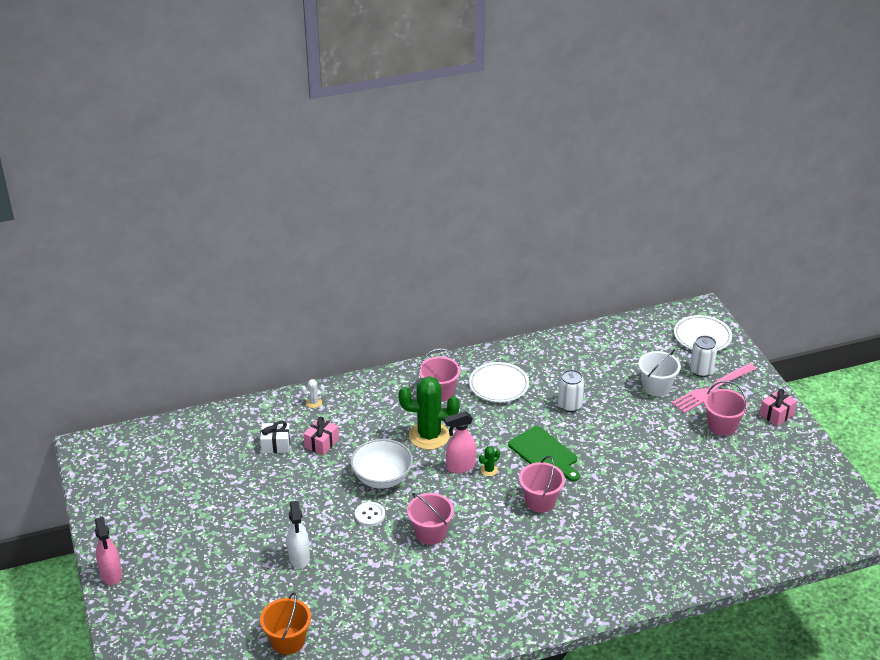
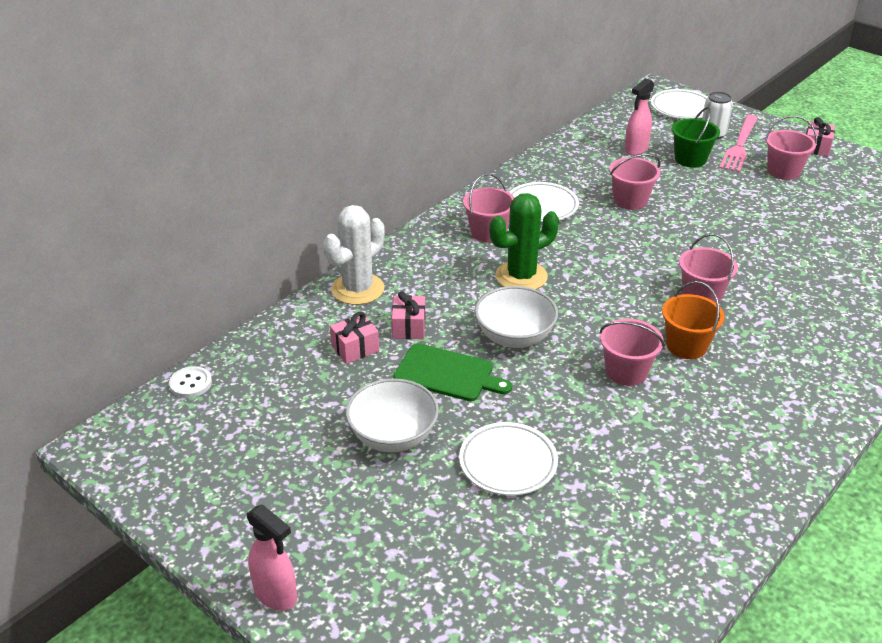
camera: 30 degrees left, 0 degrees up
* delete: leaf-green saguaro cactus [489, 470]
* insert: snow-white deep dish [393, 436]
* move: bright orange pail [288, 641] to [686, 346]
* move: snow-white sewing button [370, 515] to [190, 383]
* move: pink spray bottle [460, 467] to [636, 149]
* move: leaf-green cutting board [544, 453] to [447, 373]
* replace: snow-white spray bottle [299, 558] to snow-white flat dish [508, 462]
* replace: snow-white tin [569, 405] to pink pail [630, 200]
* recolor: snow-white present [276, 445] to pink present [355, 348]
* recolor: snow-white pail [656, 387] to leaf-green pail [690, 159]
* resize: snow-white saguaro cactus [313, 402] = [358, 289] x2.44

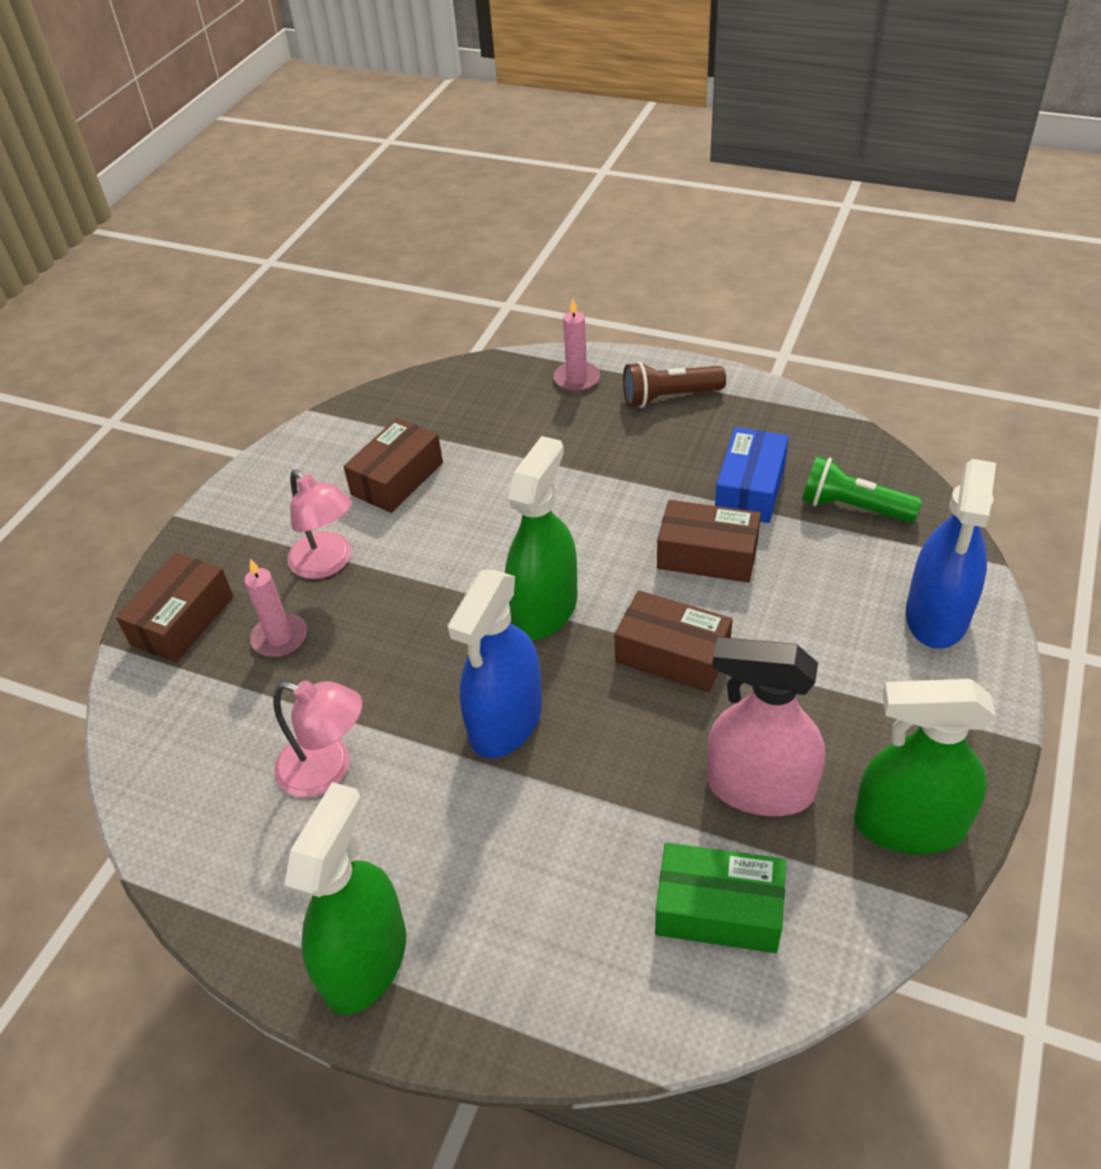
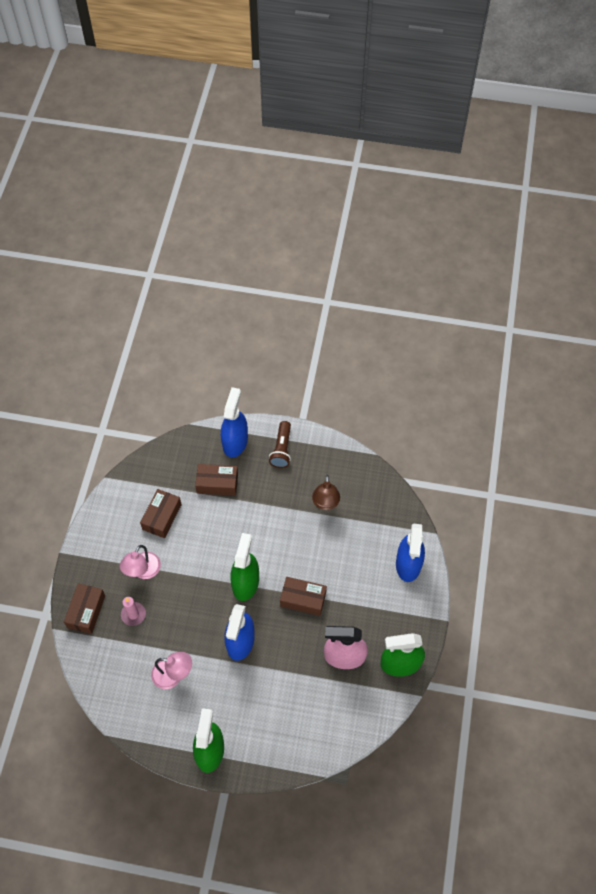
camera: 15 degrees left, 15 degrees up
* delete: leaf-green box [718, 909]
* delete: leaf-green pocket torch [853, 507]
* move: dark brown box [707, 555] to [217, 483]
* replace: pink candle [577, 379] to blue spray bottle [235, 441]
* replace: blue box [750, 489] to dark brown desk lamp [325, 503]
* rotate: pink desk lamp [327, 564] = [143, 571] 75 degrees clockwise
* rotate: dark brown pocket torch [669, 397] = [281, 449] 60 degrees counterclockwise

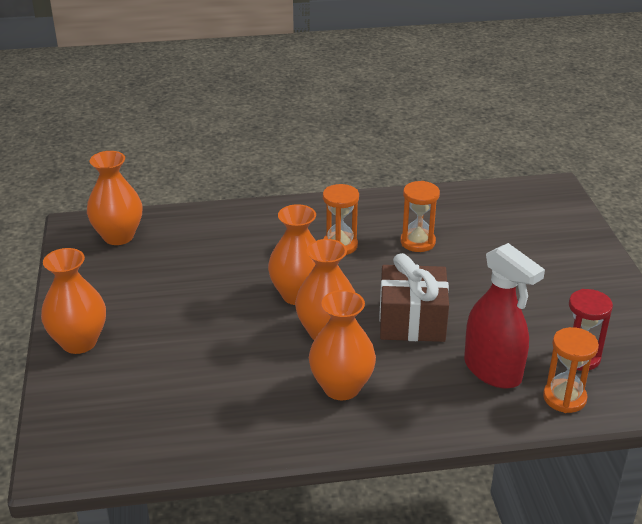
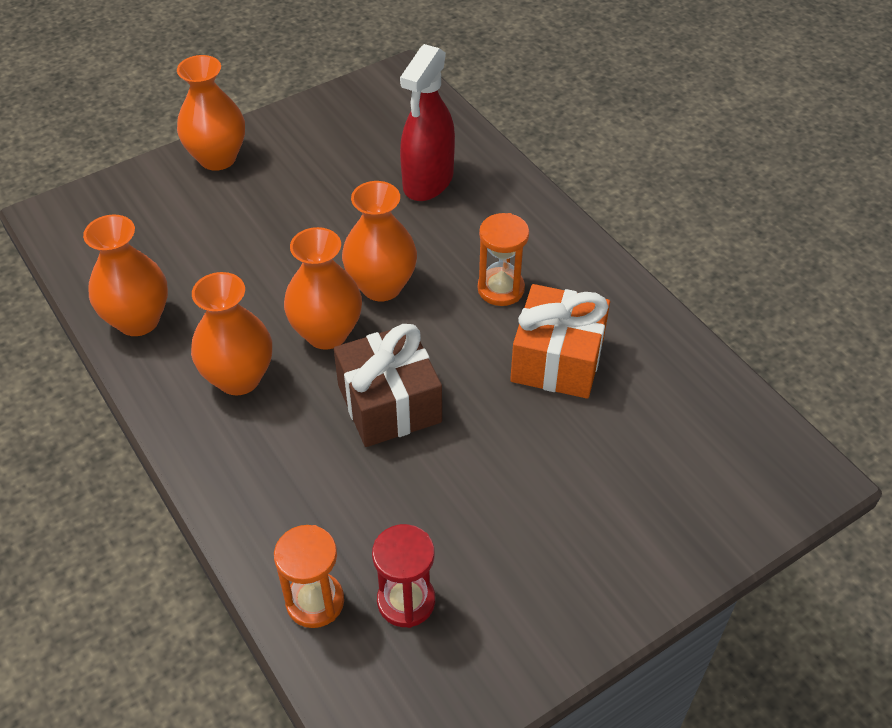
camera: 65 degrees right, 15 degrees up
* move: bright orange vase [118, 236] to [138, 320]
* move: scarlet spray bottle [492, 371] to [428, 181]
* replace: bright orange hourglass [417, 242] to bright orange present [557, 360]

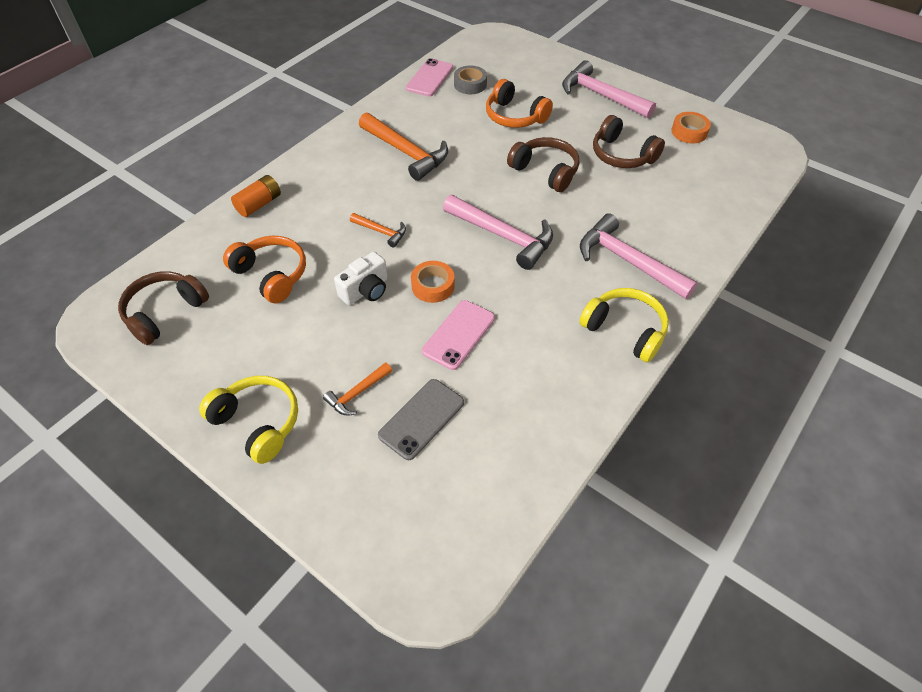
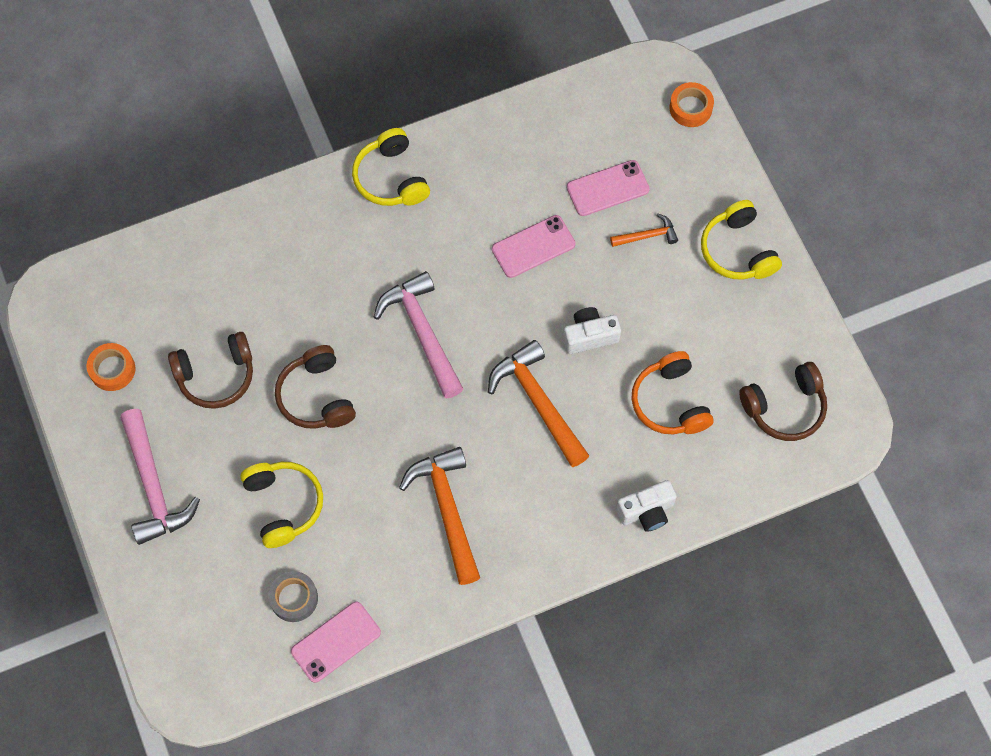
camera: 150 degrees left, 15 degrees up
* delete: pink claw hammer [627, 261]
* move: bright orange sticky tape [433, 286] to [690, 108]
* replace: bright orange battery [259, 204] to snow-white photo camera [646, 511]
* recolor: ash-grey mobile phone [421, 419] to pink mobile phone [607, 188]
* recolor: bright orange headset [514, 116] to yellow headset [283, 505]
* rotate: dark brown headset [622, 155] = [216, 375] 90 degrees clockwise
* resize: bright orange claw hammer [381, 232] = [538, 402] x1.96

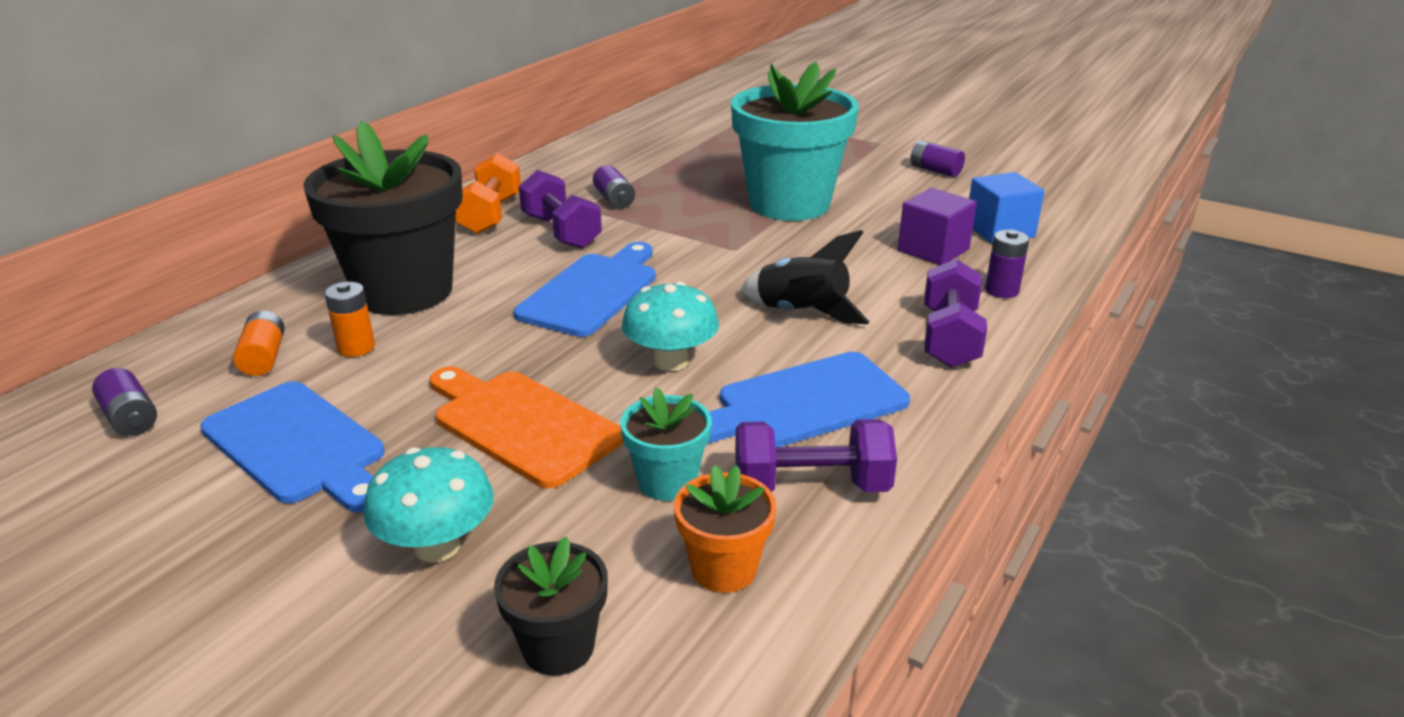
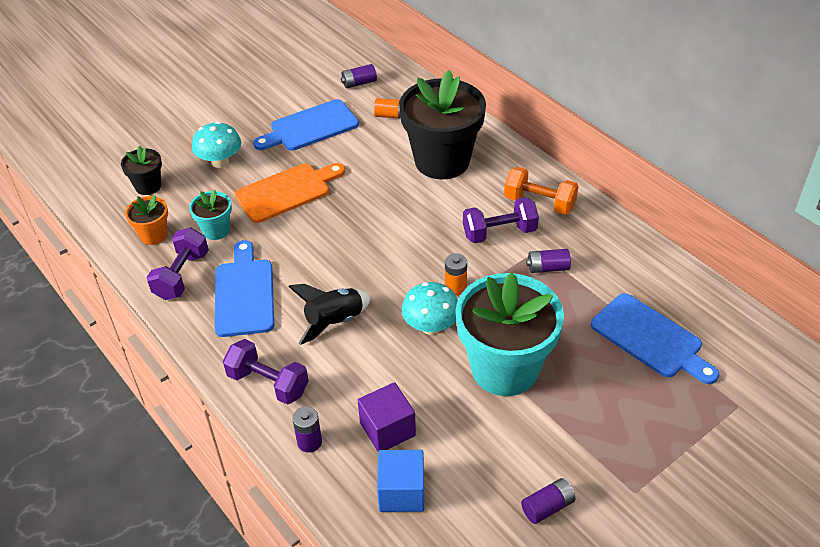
camera: 110 degrees right, 15 degrees up
* move: bright orange battery [356, 348] to [455, 288]
* move: blue cutting board [591, 291] to [650, 338]
* move: aqua fungus [671, 361] to [431, 326]

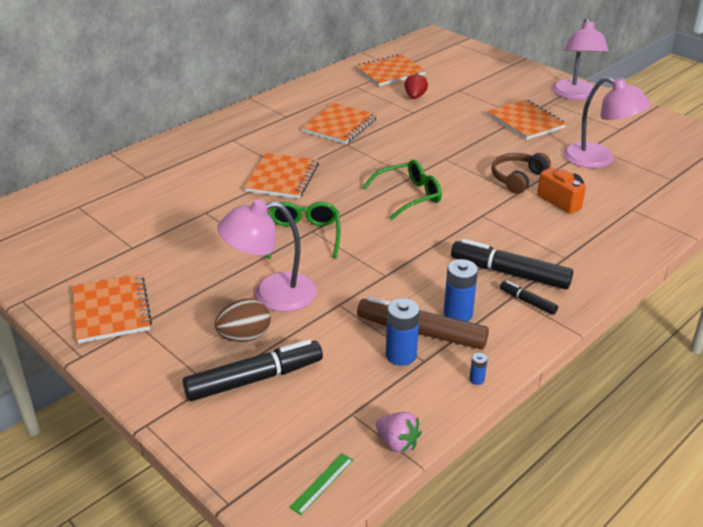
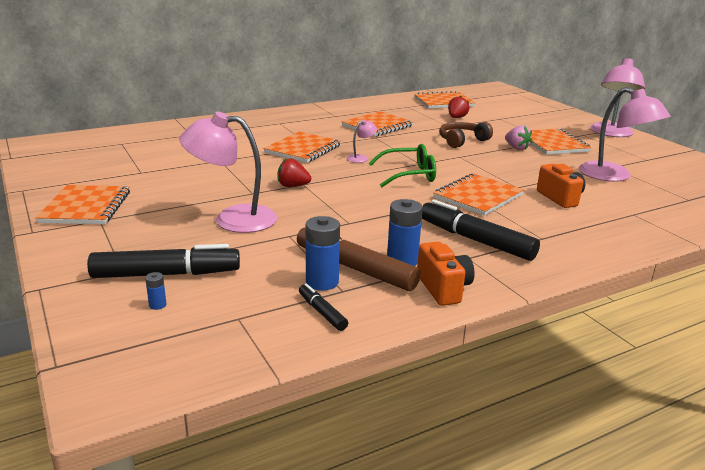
camera: 15 degrees right, 10 degrees down
* delete: dark brown egg shape [244, 336]
* delete: leaf-green ruler [322, 483]
* insert: pink desk lamp [361, 158]
* insert: bright orange photo camera [443, 288]
* insert: bright orange exercise book [478, 196]
* move: pink toy strawberry [397, 443] to [516, 148]
* move: blue battery [476, 379] to [157, 305]
* move: dark brown headset [517, 178] to [462, 141]
* move: ebony felt pen [528, 302] to [322, 312]
* replace: leaf-green glasses [303, 235] to scarlet toy strawberry [292, 186]

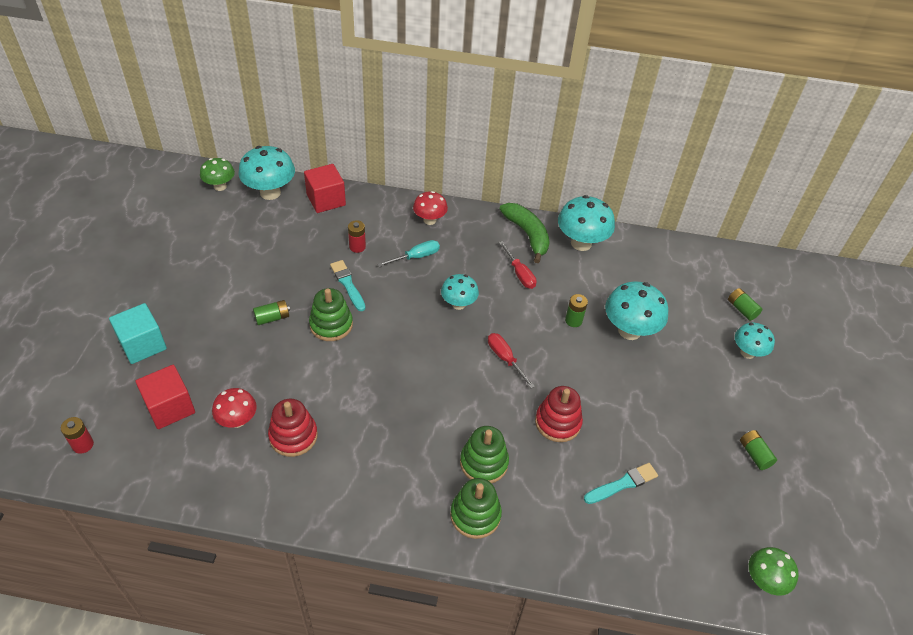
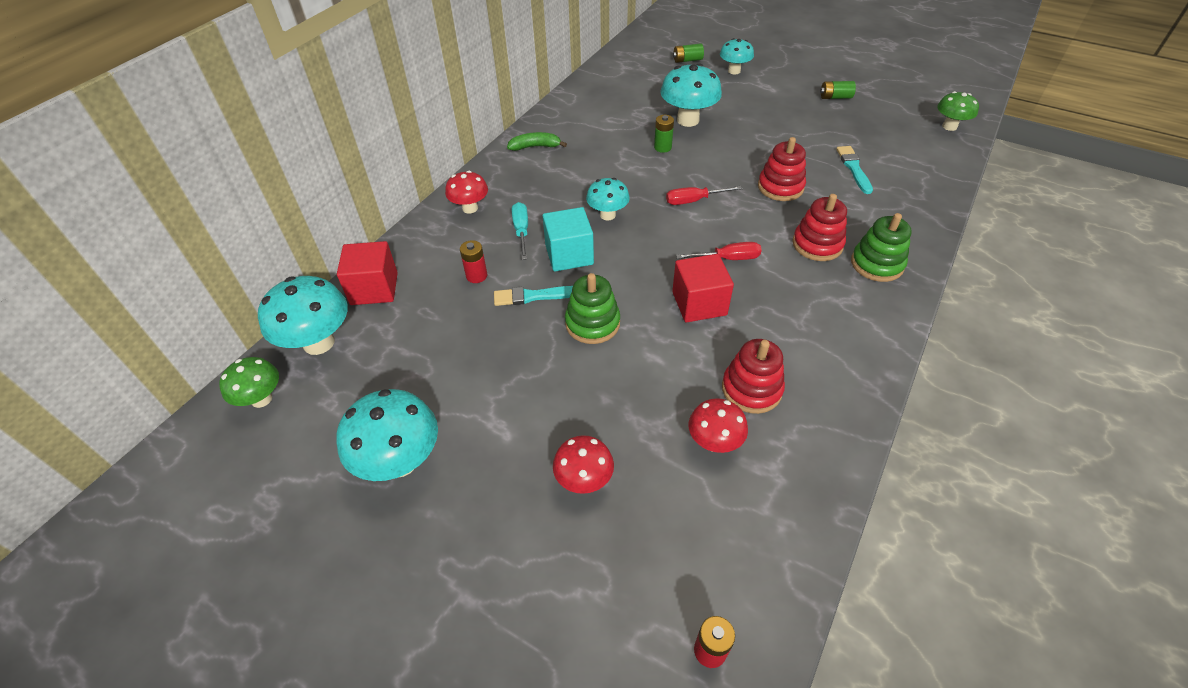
camera: 65 degrees left, 0 degrees up
* delete: leaf-green battery [272, 318]
* insert: scarlet fungus [584, 480]
* move: aqua solid cube [142, 345] to [569, 255]
* move: scarlet solid cube [170, 407] to [699, 303]
* move: scarlet screwdriver [519, 274] to [728, 258]
* move: aqua fungus [581, 243] to [400, 461]
* recolor: leaf-green stacking rings [484, 463] to scarlet stacking rings [817, 244]
* resize: leaf-green banana fruit [527, 235] = [535, 147] x0.64

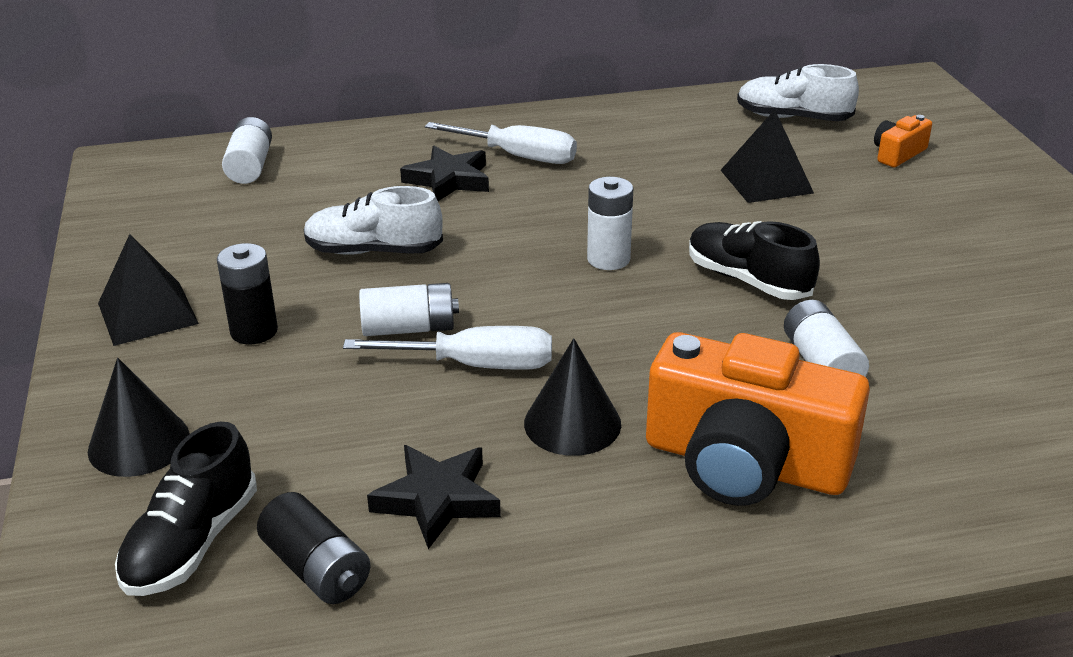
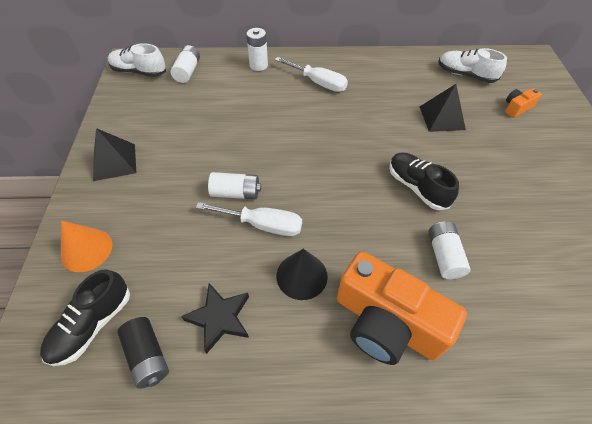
camera: 10 degrees right, 20 degrees up
* delete: ebony battery [254, 331]
* delete: ebony star [448, 180]
* move: snow-white shoe [373, 251] to [139, 72]
* move: snow-white battery [608, 259] to [258, 65]
* recolor: ebony solid cone [139, 443] to bright orange solid cone [86, 250]

